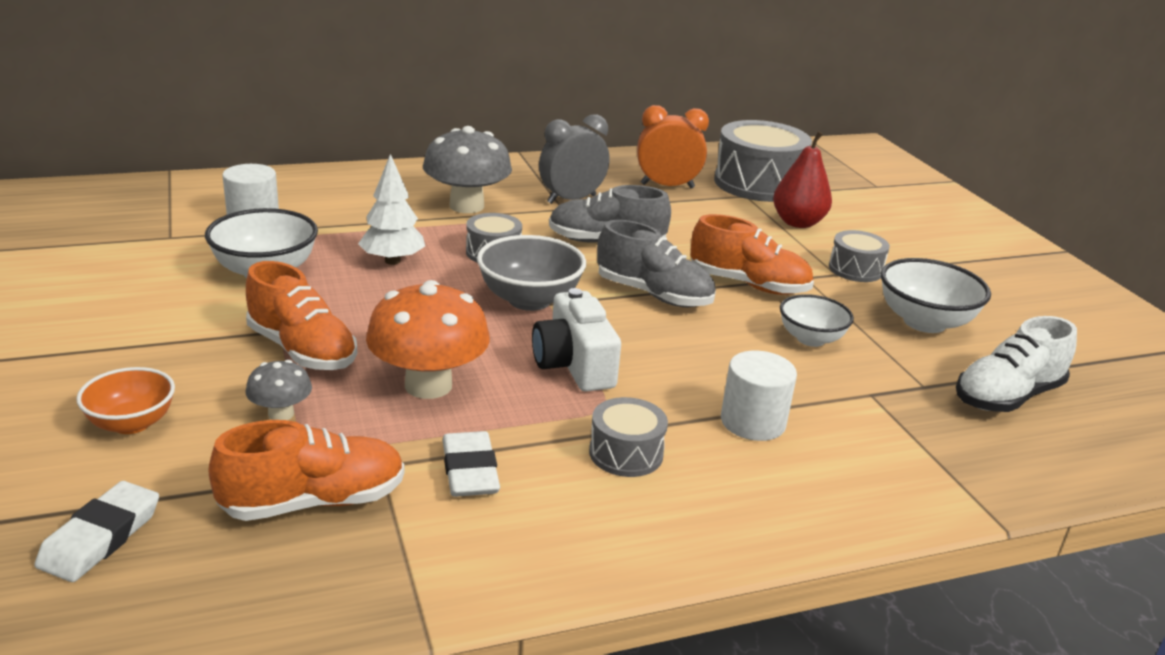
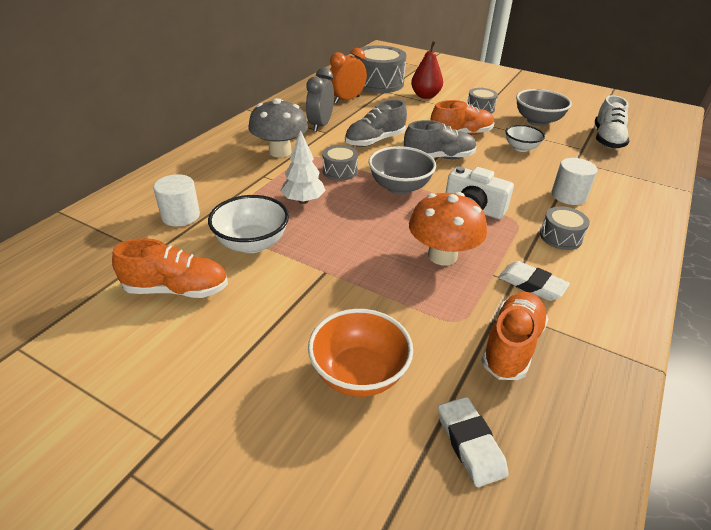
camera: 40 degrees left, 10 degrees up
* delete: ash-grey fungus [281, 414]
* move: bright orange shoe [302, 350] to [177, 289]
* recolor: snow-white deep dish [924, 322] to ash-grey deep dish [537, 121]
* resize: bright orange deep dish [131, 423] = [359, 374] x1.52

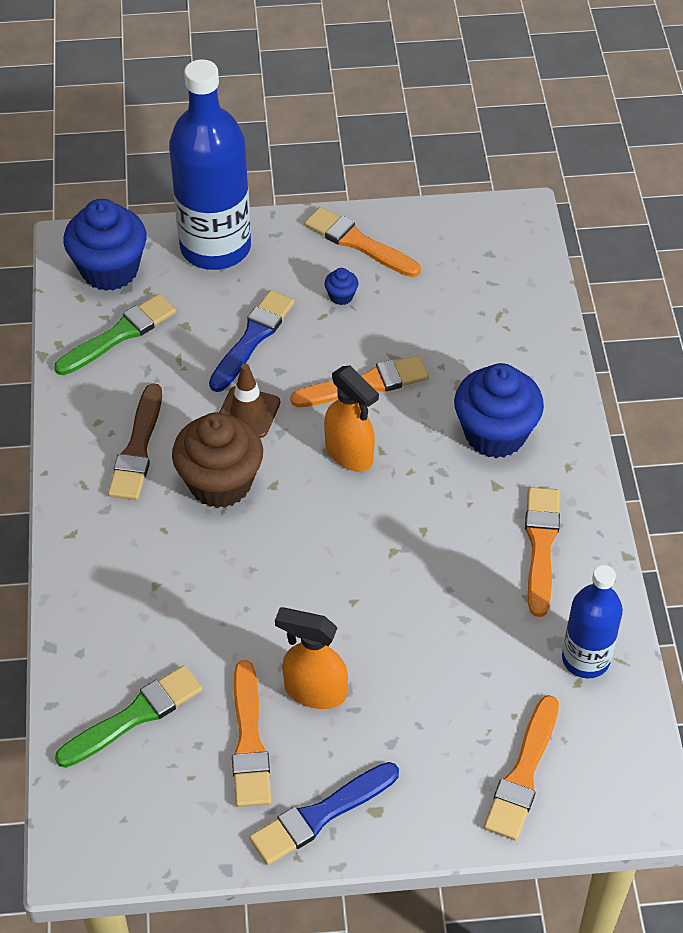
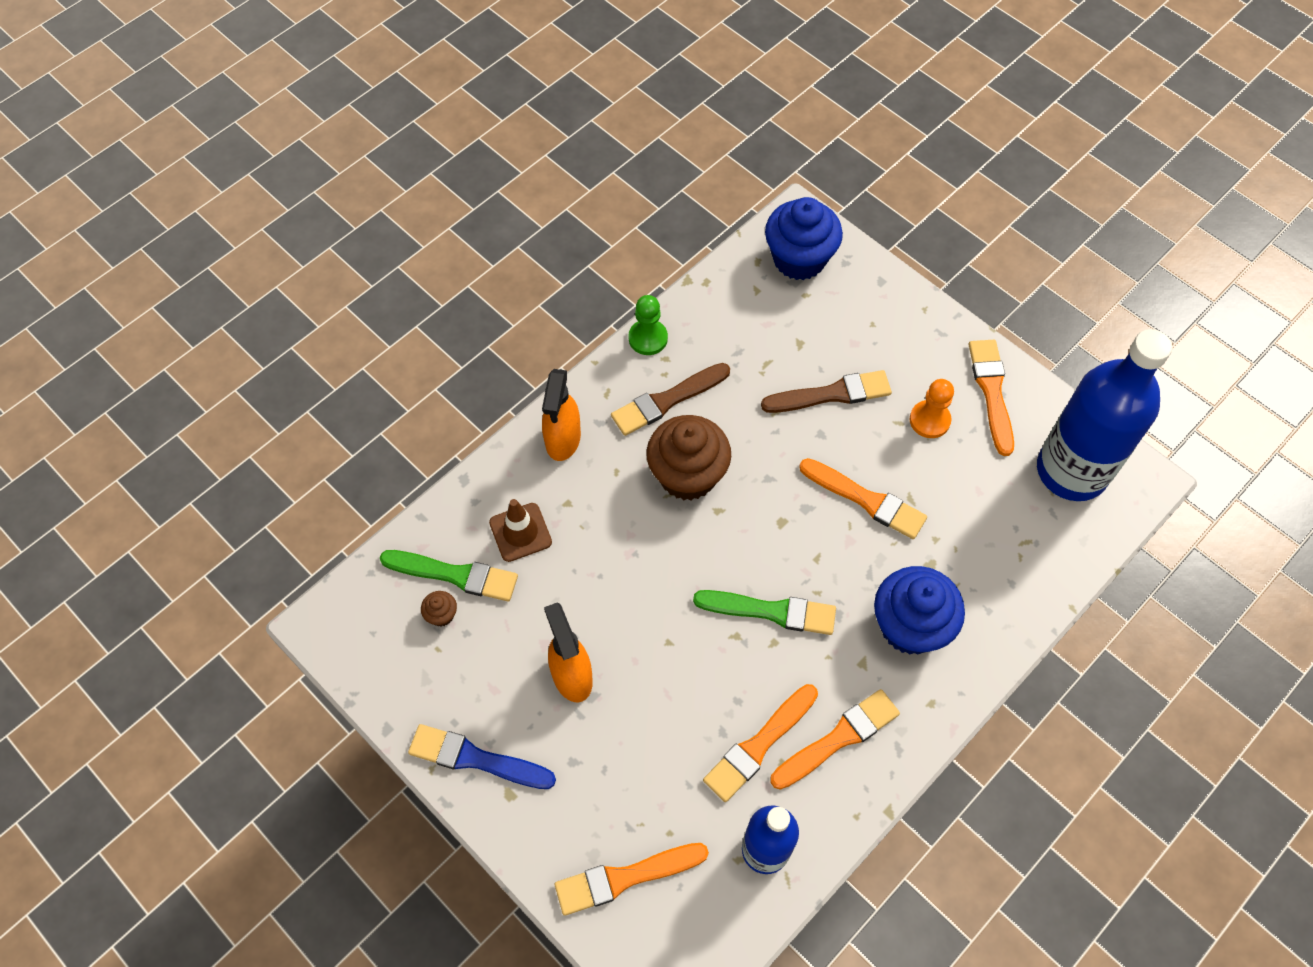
camera: 50 degrees right, 10 degrees up
* insert: dark brown fairy cake [441, 615]
* insert: leaf-green game pawn [648, 338]
* move: leaf-green paintbrush [119, 334] to [771, 611]
* move: blue flask [215, 247] to [1071, 471]
* move: dark brown safety cone [248, 412] to [520, 532]
* move: bright orange paintbrush [249, 741] to [759, 745]
* move: bright orange spray bottle [349, 454] to [563, 439]
* replace: blue fairy cake [341, 296] to bright orange game pawn [929, 420]
* recolor: blue paintbrush [252, 338] to dark brown paintbrush [832, 394]

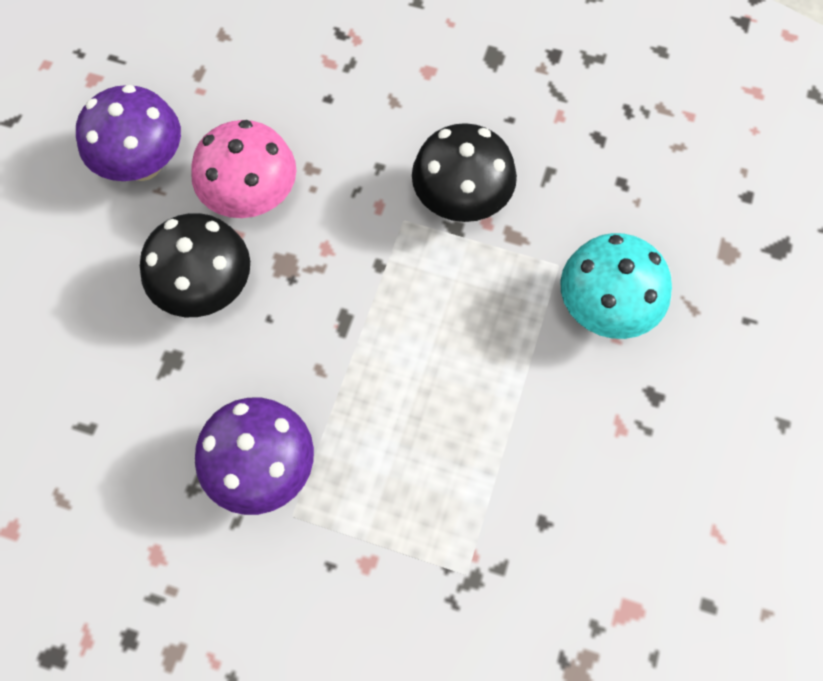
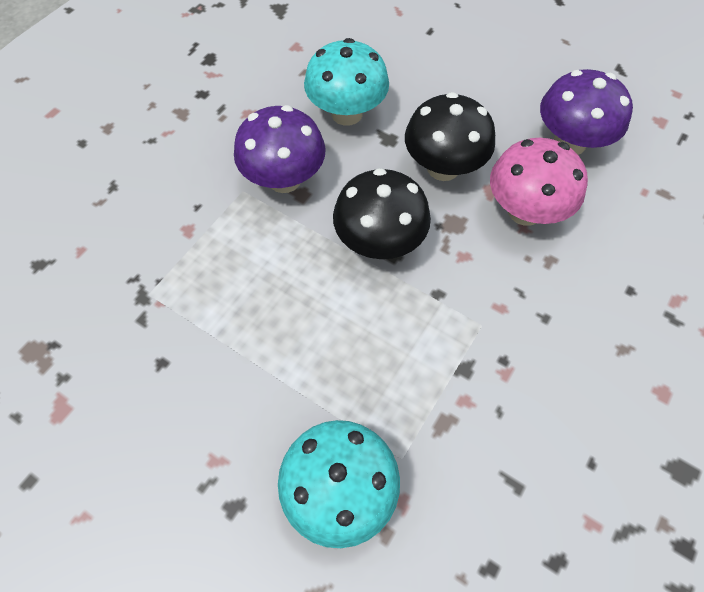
camera: 105 degrees right, 5 degrees down
* insert: aqua fungus [346, 113]
* move: ebony fungus [461, 201] to [379, 242]

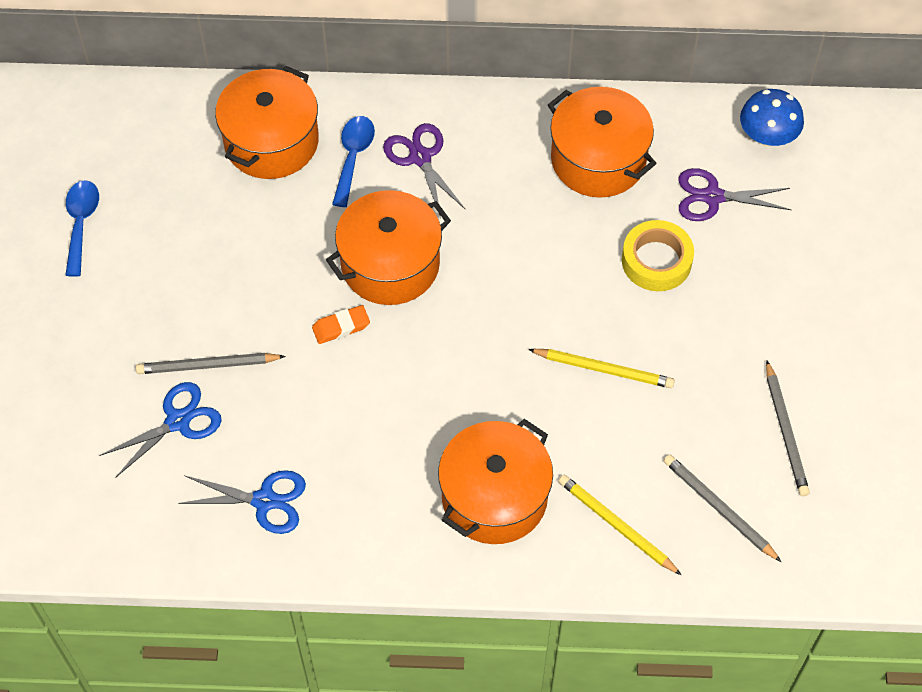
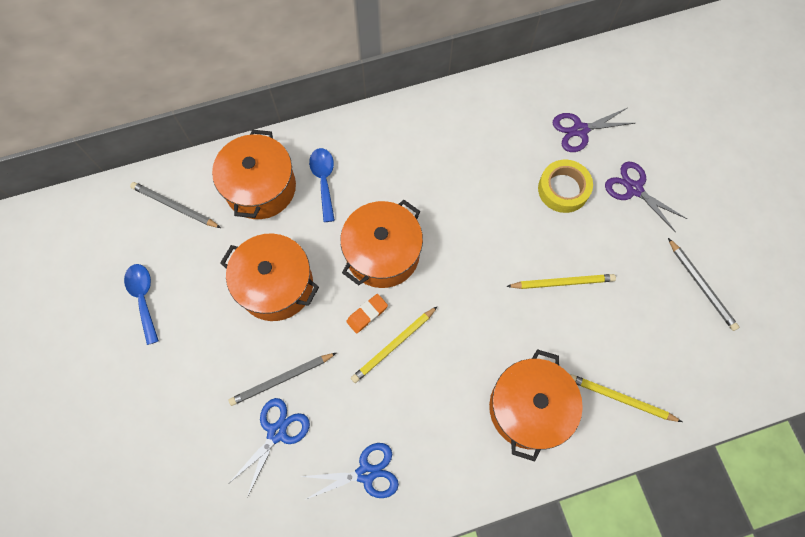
camera: 20 degrees left, 10 degrees up
* delete: blue fungus [767, 136]
* insert: yellow lead pencil [394, 345]
* move: purple shears [420, 157] to [634, 189]
* move: bright orange pot [598, 159] to [276, 285]
* move: ash-grey lead pencil [719, 508] to [174, 206]

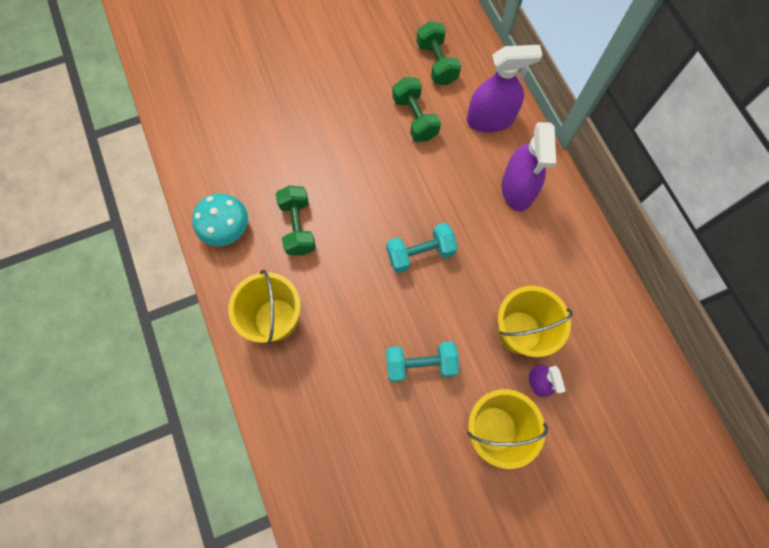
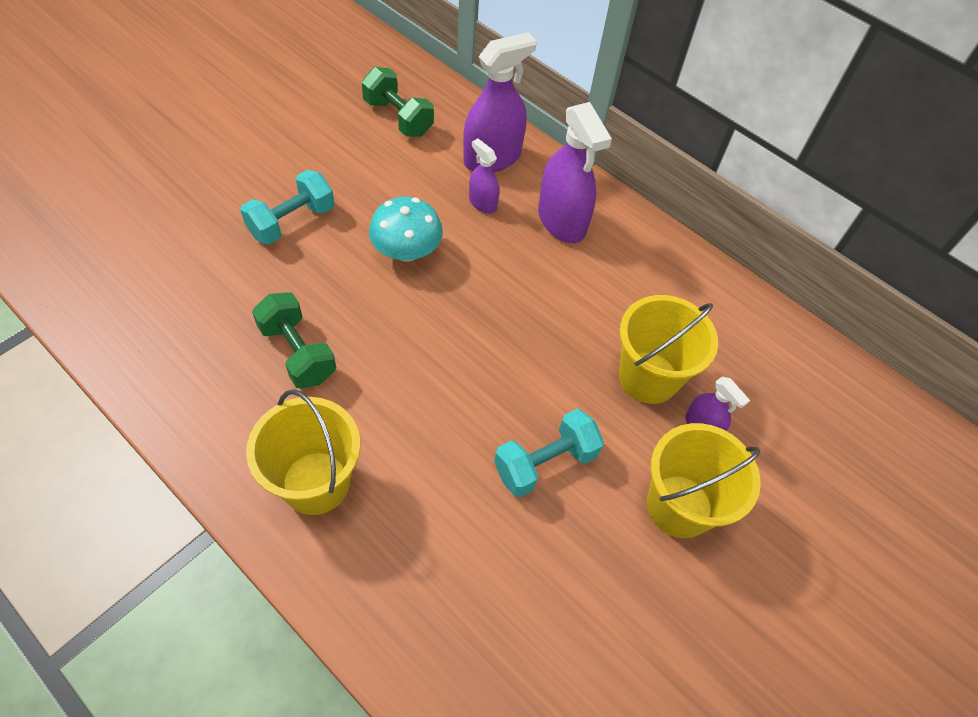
camera: 30 degrees left, 15 degrees down
* delete: leaf-green dumbbell [415, 118]
* insert: purple spray bottle [482, 203]
* move: aqua fungus [227, 228] to [406, 251]
* move: aqua dumbbell [420, 253] to [292, 222]

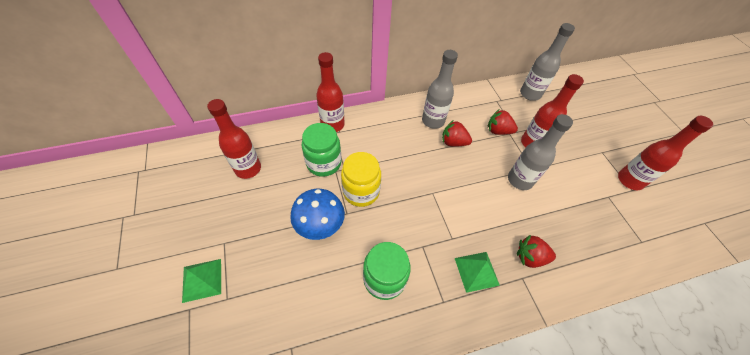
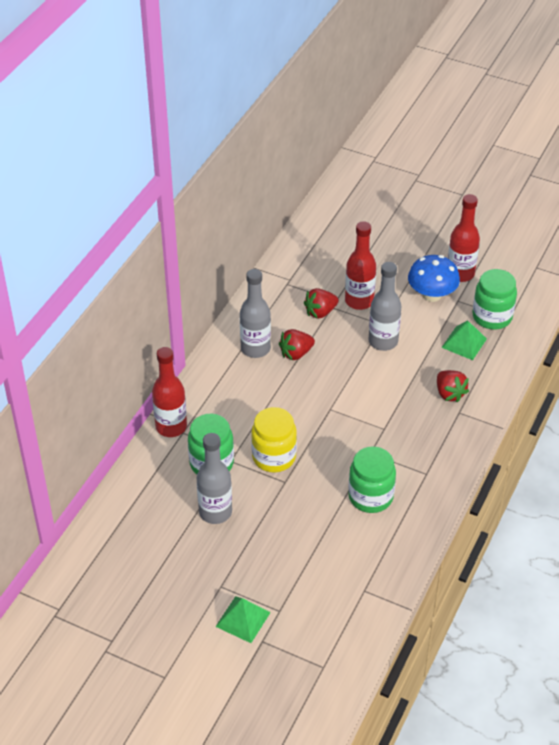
camera: 45 degrees left, 10 degrees down
* delete: scarlet flask [248, 169]
* insert: leaf-green jar [492, 317]
* move: blue fungus [320, 224] to [432, 295]
* move: leaf-green pyramid shape [476, 271] to [464, 343]
* move: ash-grey flask [530, 94] to [215, 512]
* rotate: scarlet toy strawberry [530, 257] = [449, 393] 75 degrees counterclockwise

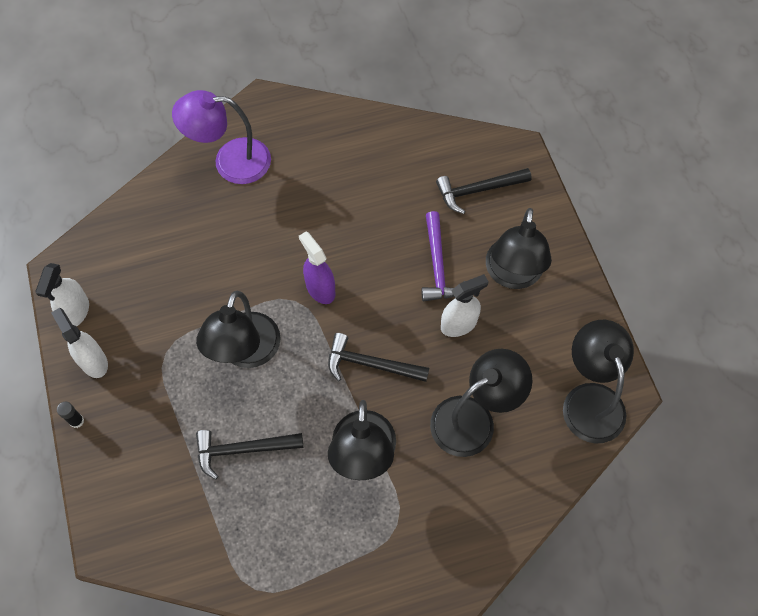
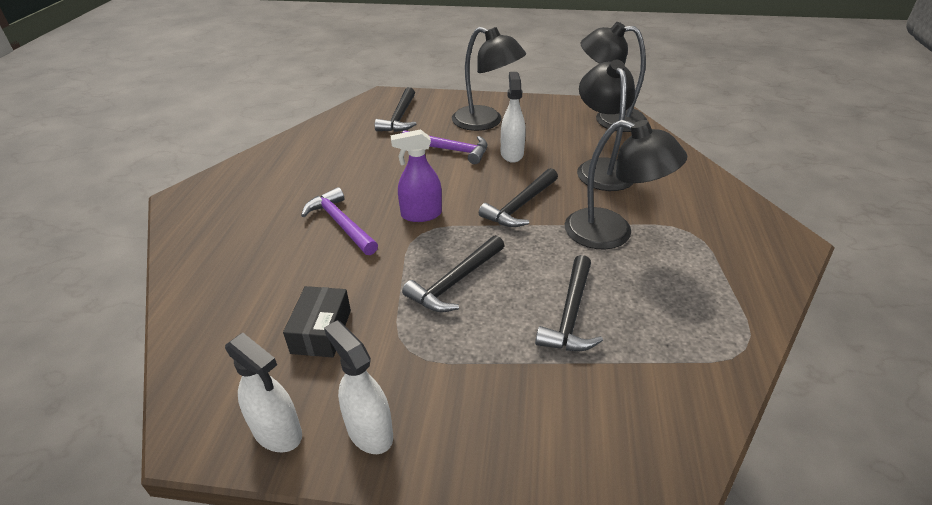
camera: 65 degrees left, 25 degrees down
* delete: ebony stick of glue [76, 421]
* delete: purple desk lamp [230, 161]
* insert: ebony box [321, 331]
* insert: purple claw hammer [341, 223]
* replace: ebony desk lamp [246, 353] to ebony claw hammer [455, 282]
* rotate: snow-white spray bottle [93, 361] = [369, 431] 60 degrees clockwise

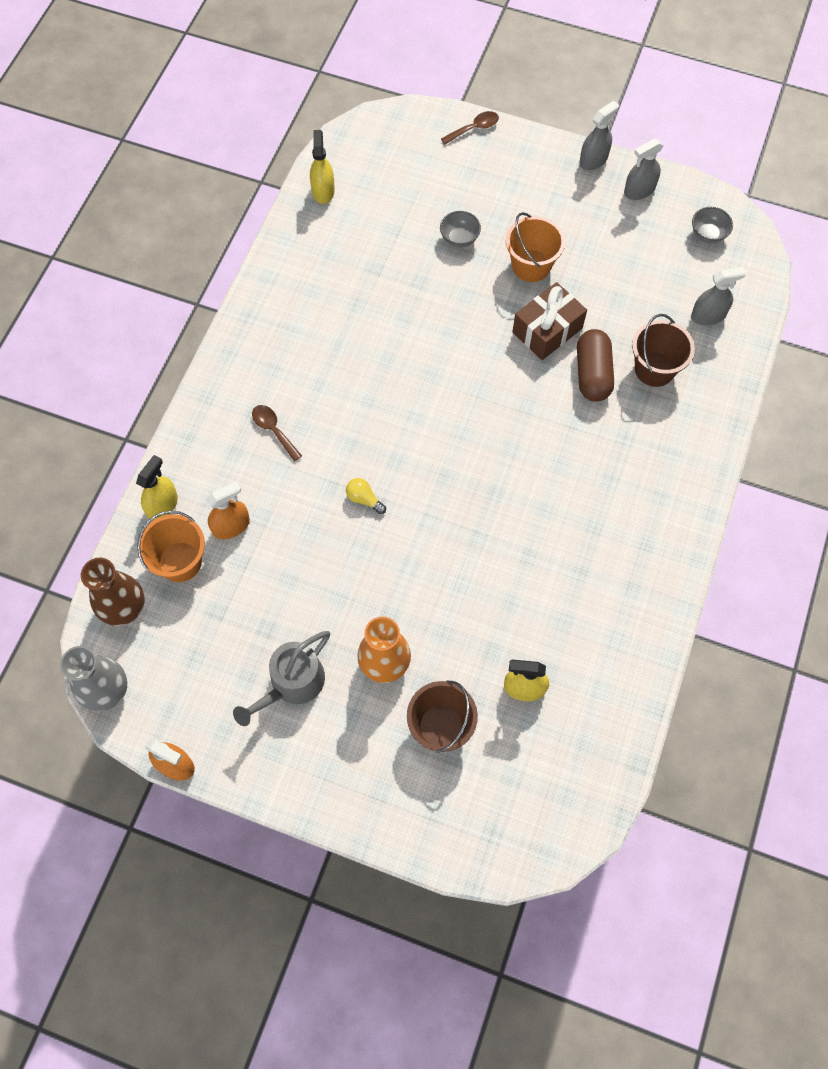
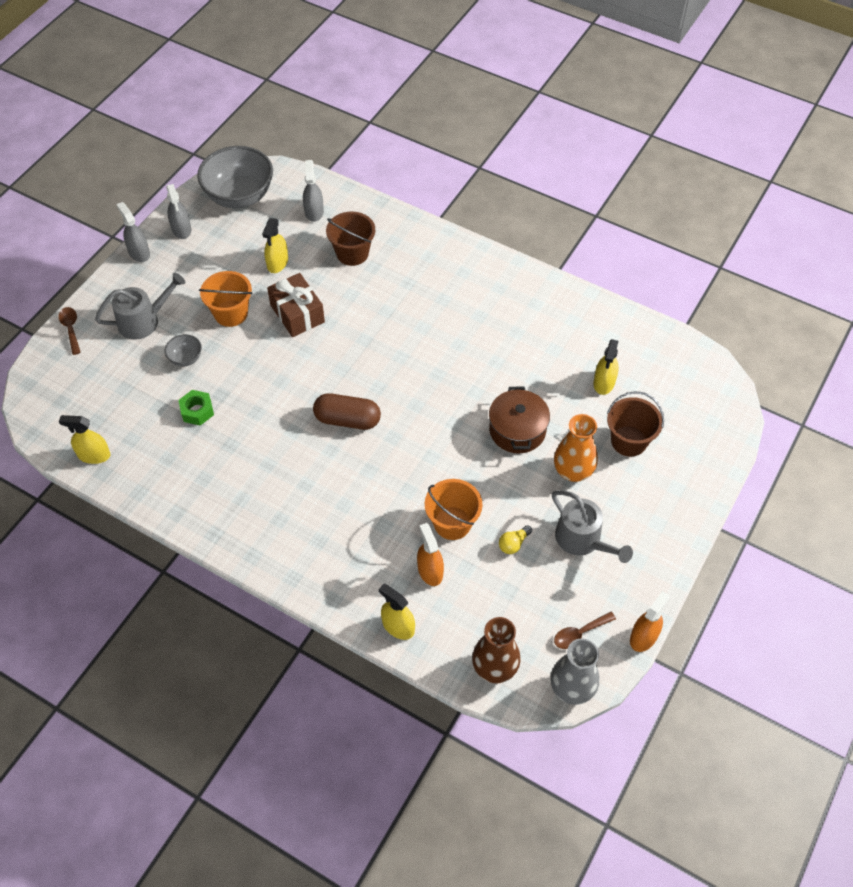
camera: 80 degrees left, 10 degrees down
* insert: ash-grey watering can [143, 321]
* insert: leaf-green hex nut [197, 411]
* insert: yellow spray bottle [277, 263]
* insert: dark brown pot [517, 430]
* move: bright orange pail [180, 562] to [452, 523]
* move: dark brown spoon [273, 430] to [579, 633]
* move: yellow light bulb [364, 499] to [513, 544]
* move: dark brown pill shape [592, 374] to [347, 420]
* resize: ash-grey deep dish [708, 234] = [239, 196] x2.23

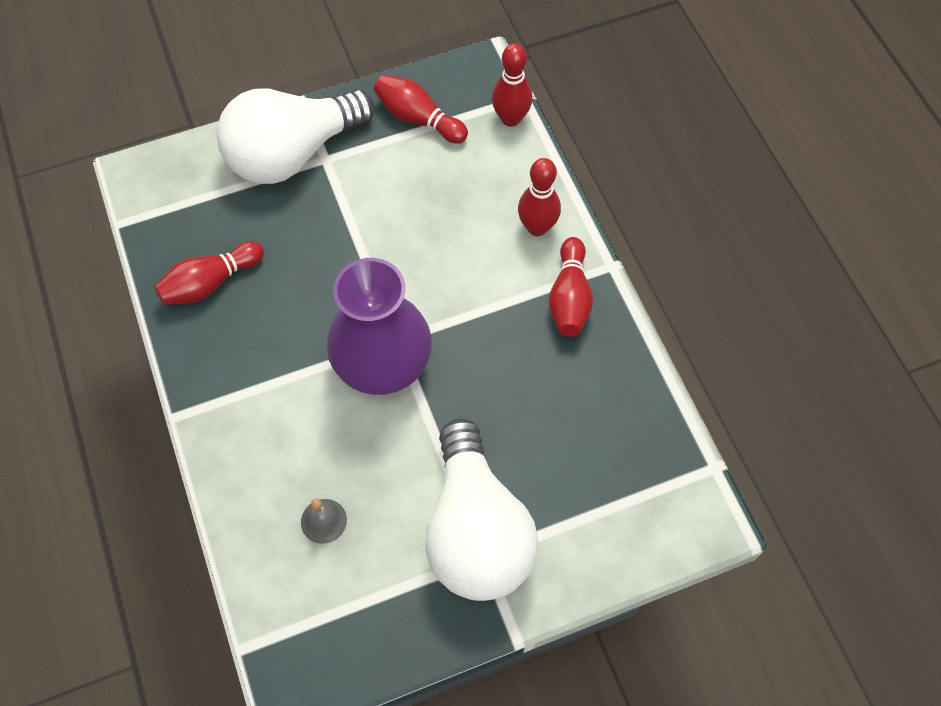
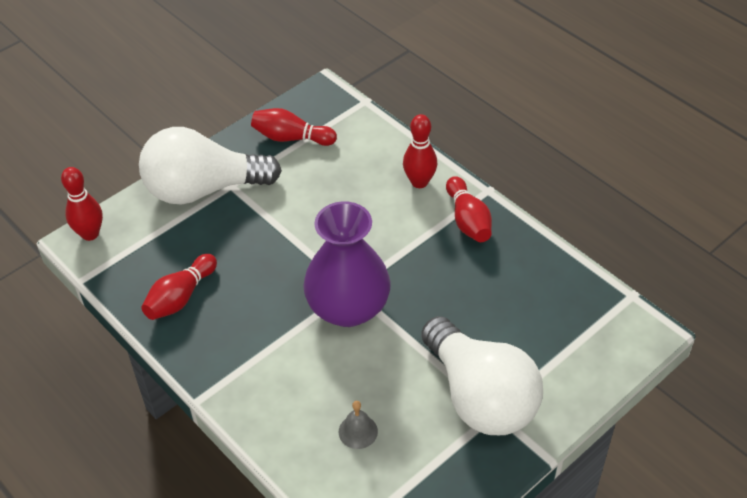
camera: 20 degrees left, 15 degrees down
* move: scarlet tenpin [511, 118] to [90, 234]
* rotate: snow-white light bulb [292, 154] = [203, 189] 45 degrees clockwise

